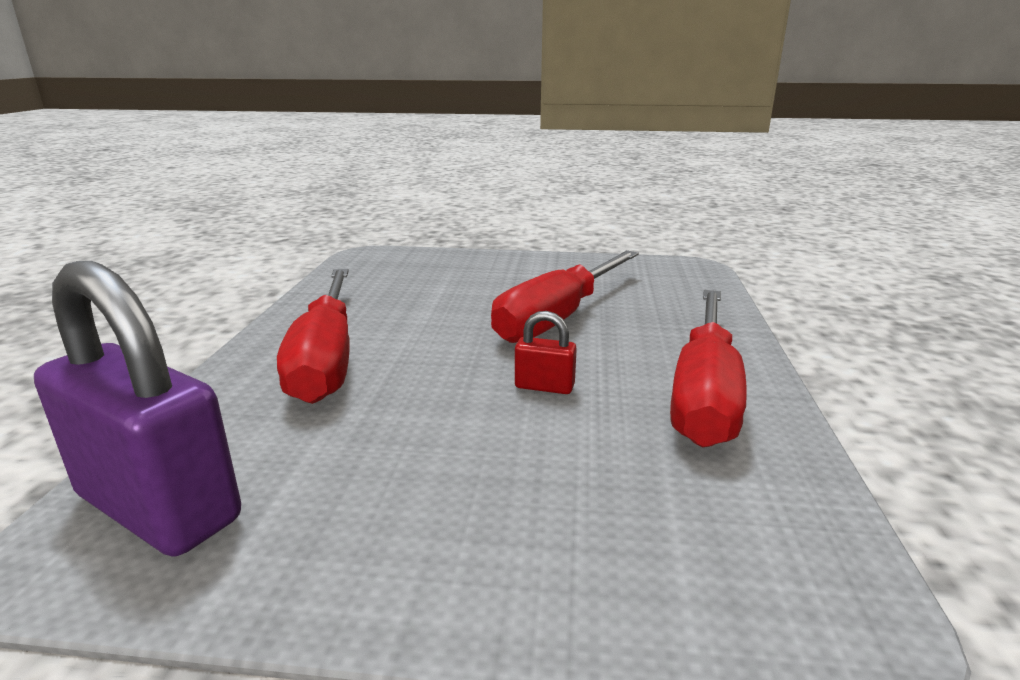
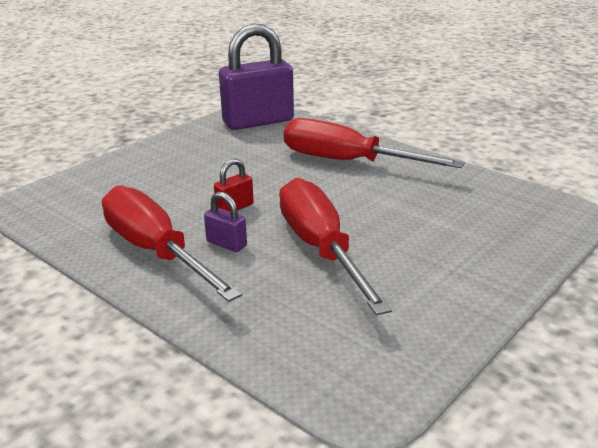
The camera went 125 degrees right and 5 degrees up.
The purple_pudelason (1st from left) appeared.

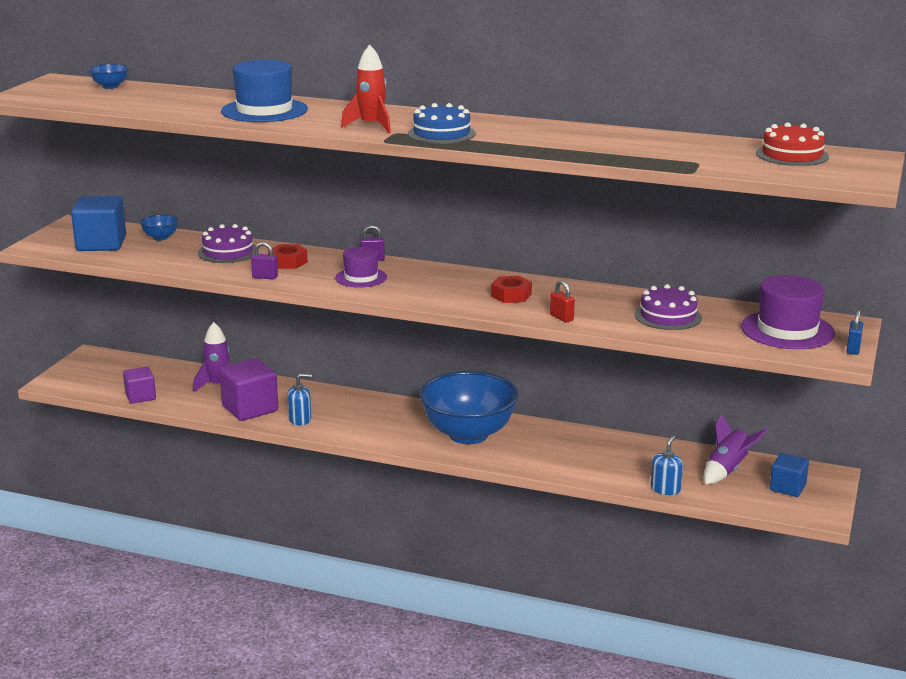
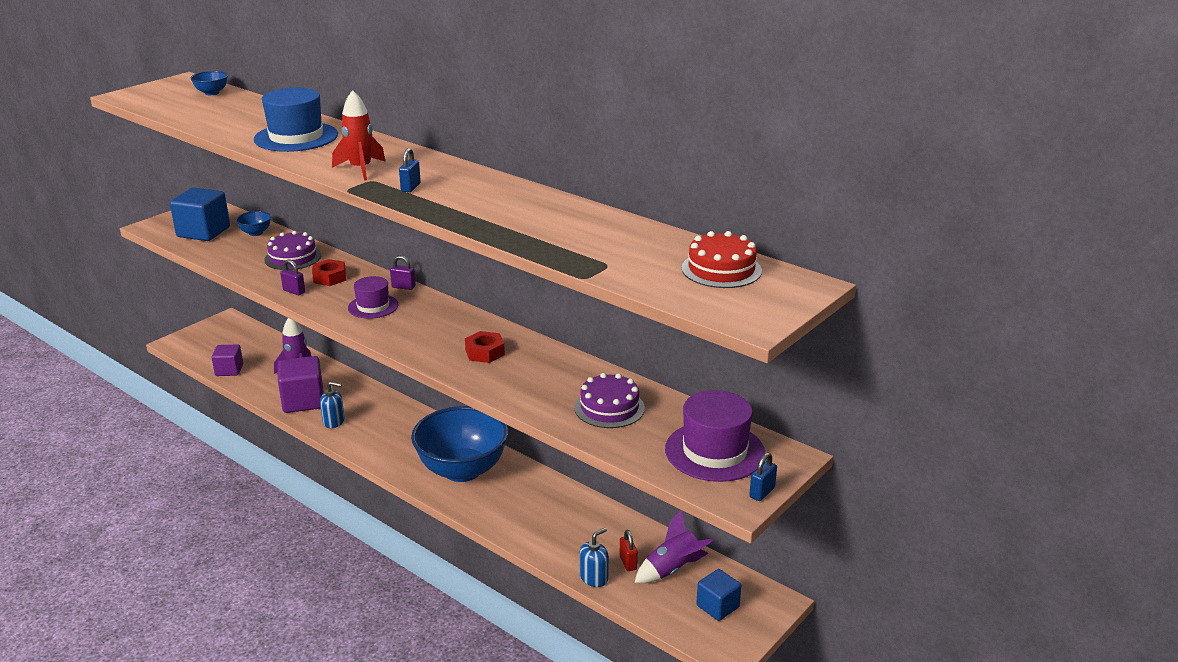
The camera went 20 degrees right and 5 degrees up.
The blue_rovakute was replaced by the blue_pudelason (1st from left).
The red_pudelason moved.

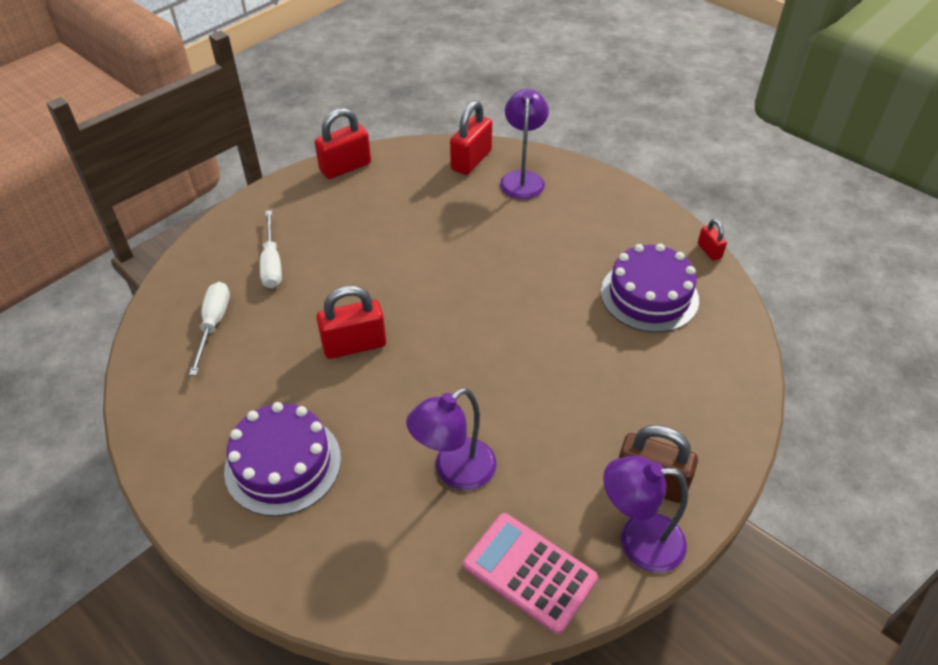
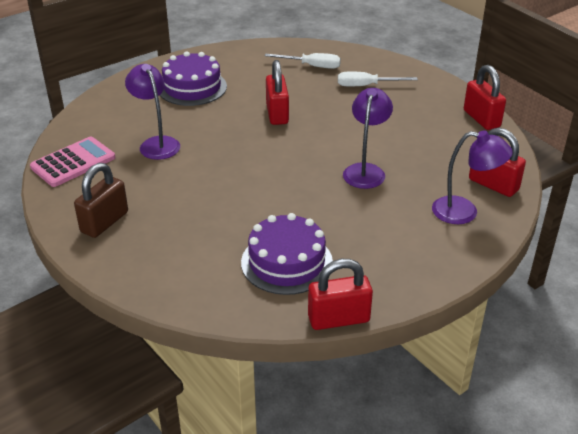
The camera went 100 degrees right and 10 degrees down.
The red_pudelason (4th from left in the first image) changed to 1.90 times the size.
The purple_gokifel (3rd from left in the first image) moved.

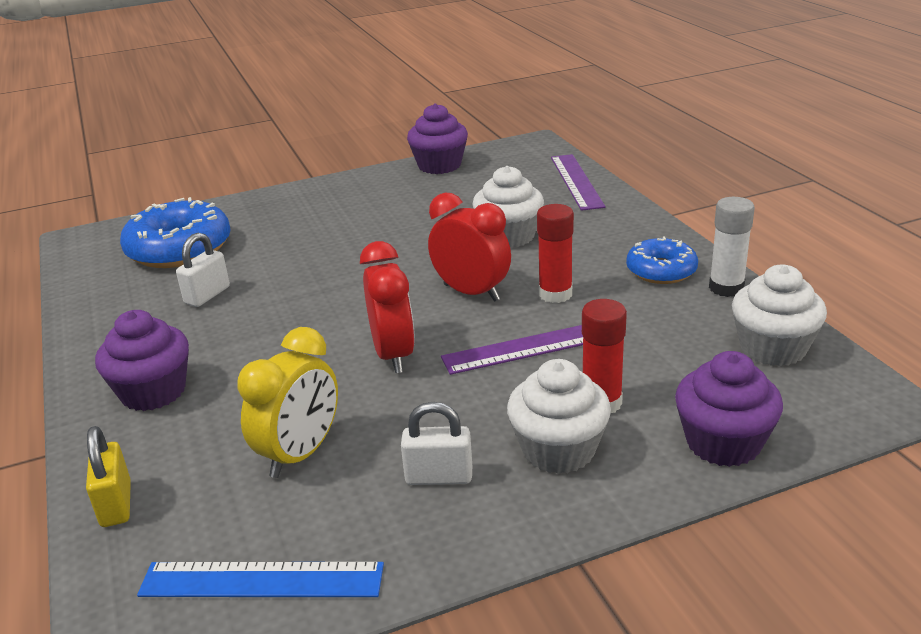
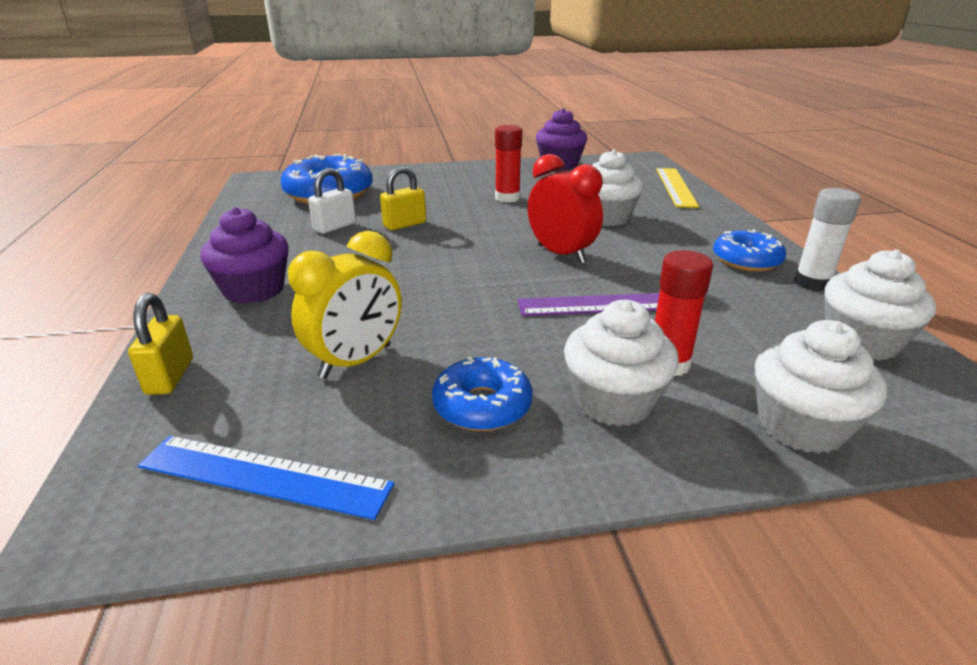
The camera went 10 degrees right and 0 degrees up.
The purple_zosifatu (2nd from left) became the yellow_zosifatu.
The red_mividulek (1st from left) moved.
The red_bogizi (1st from left) disappeared.
The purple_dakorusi (3rd from left) became the white_dakorusi (3rd from left).
The white_pudelason (2nd from left) was replaced by the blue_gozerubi (2nd from left).
The yellow_pudelason (2nd from left) appeared.

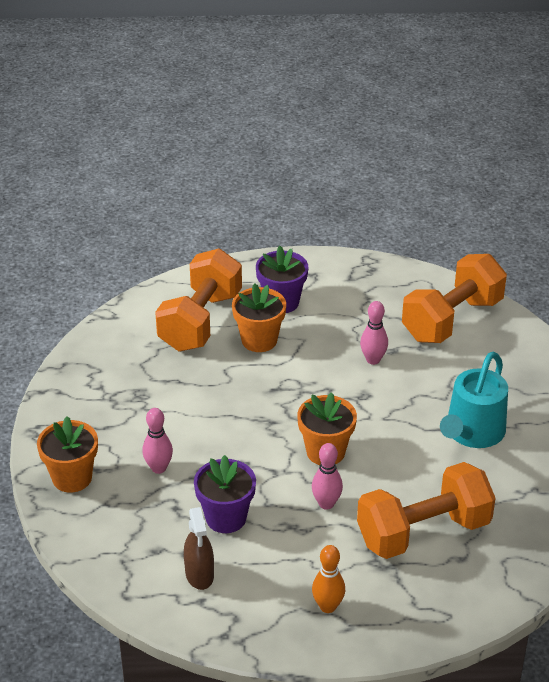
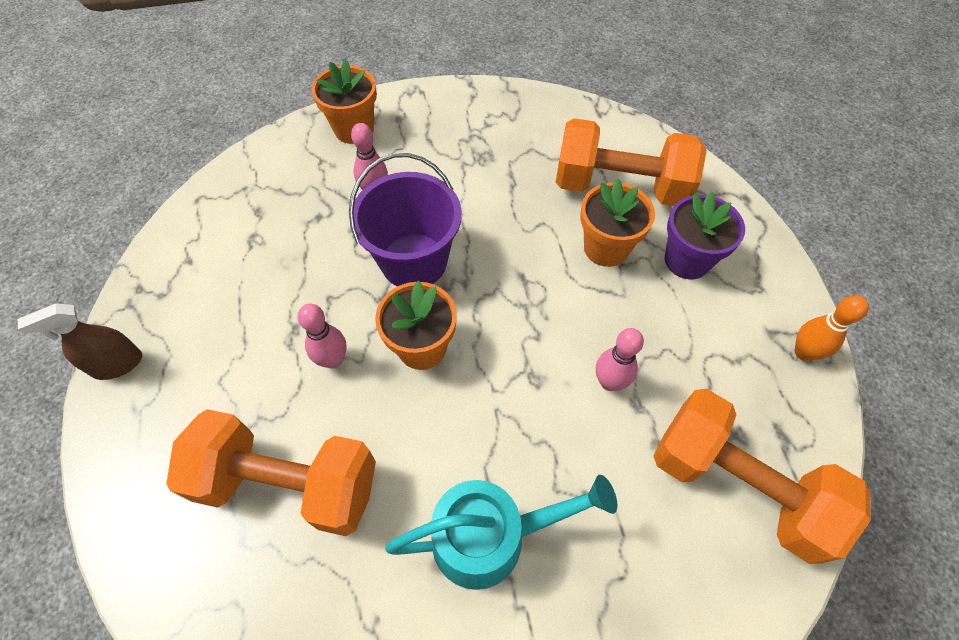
The camera went 80 degrees right and 20 degrees up.
The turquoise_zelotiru turned 150 degrees clockwise.
The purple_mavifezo (1st from left) disappeared.
The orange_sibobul (2nd from left in the first image) turned 45 degrees counterclockwise.
The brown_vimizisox moved.
The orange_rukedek moved.
The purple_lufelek appeared.

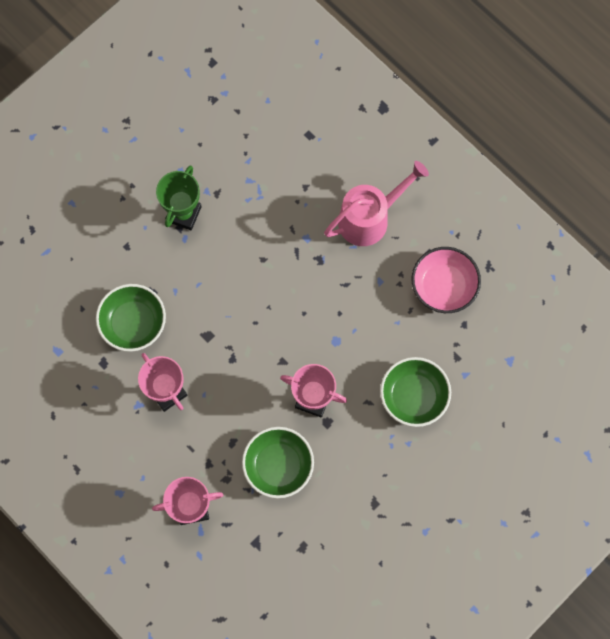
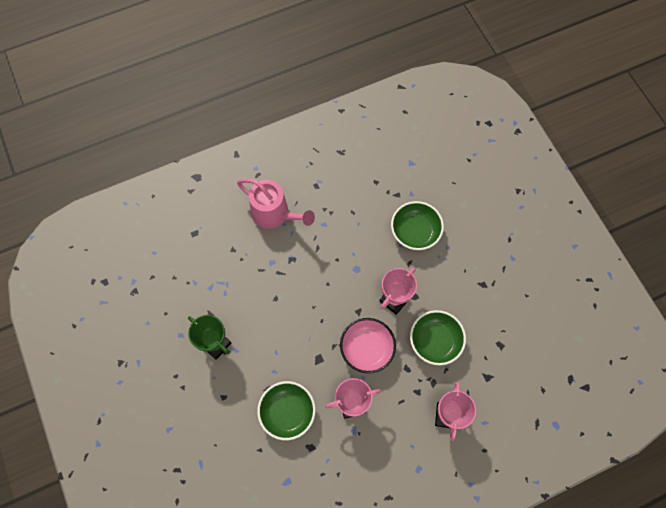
The camera went 70 degrees left and 5 degrees down.
The pink_zelotiru turned 135 degrees clockwise.
The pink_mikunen moved.

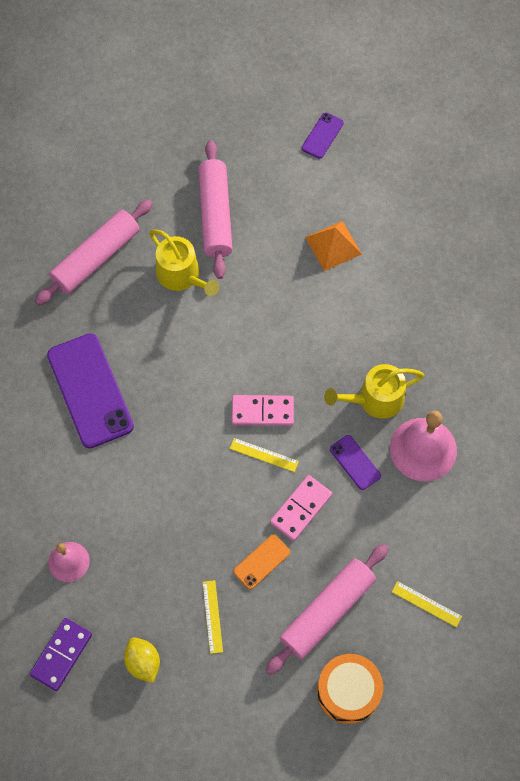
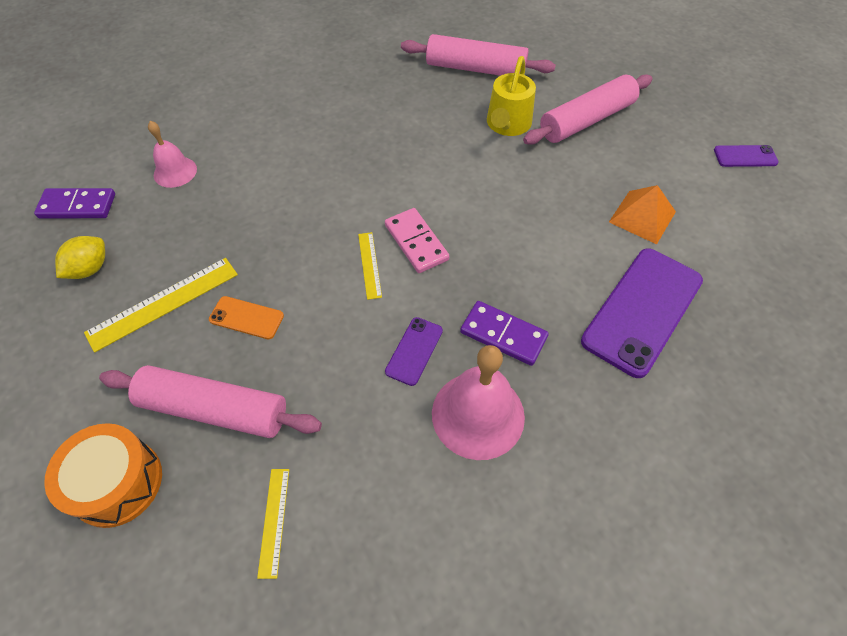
The camera went 60 degrees right and 10 degrees down.
The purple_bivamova (1st from left in the first image) moved.
The yellow_zelotiru (2nd from left) was replaced by the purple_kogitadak (2nd from left).
The pink_kogitadak (2nd from left) disappeared.
The yellow_zosifatu (1st from left) changed to 1.77 times the size.

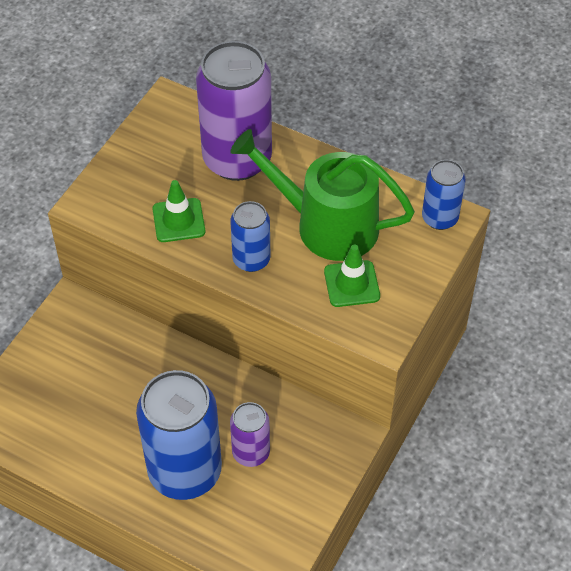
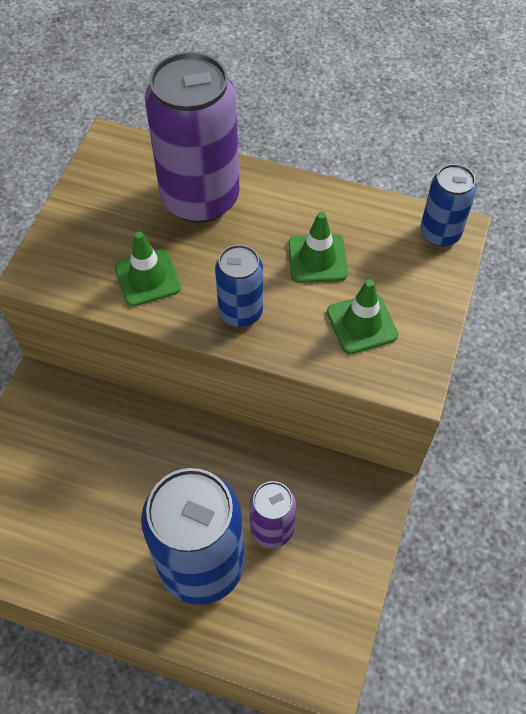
The camera went 10 degrees left and 5 degrees up.
The green_zelotiru was replaced by the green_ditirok (2nd from left).

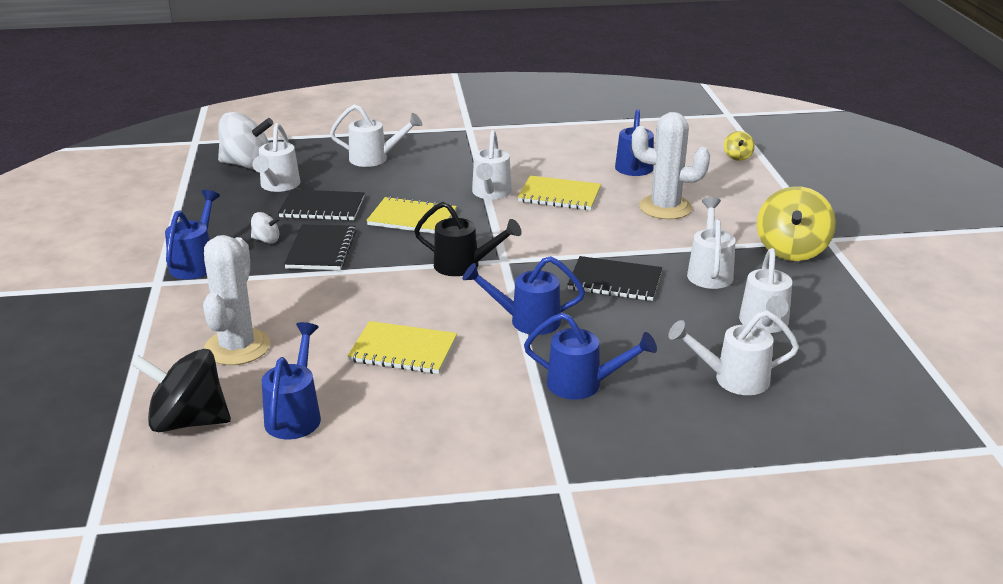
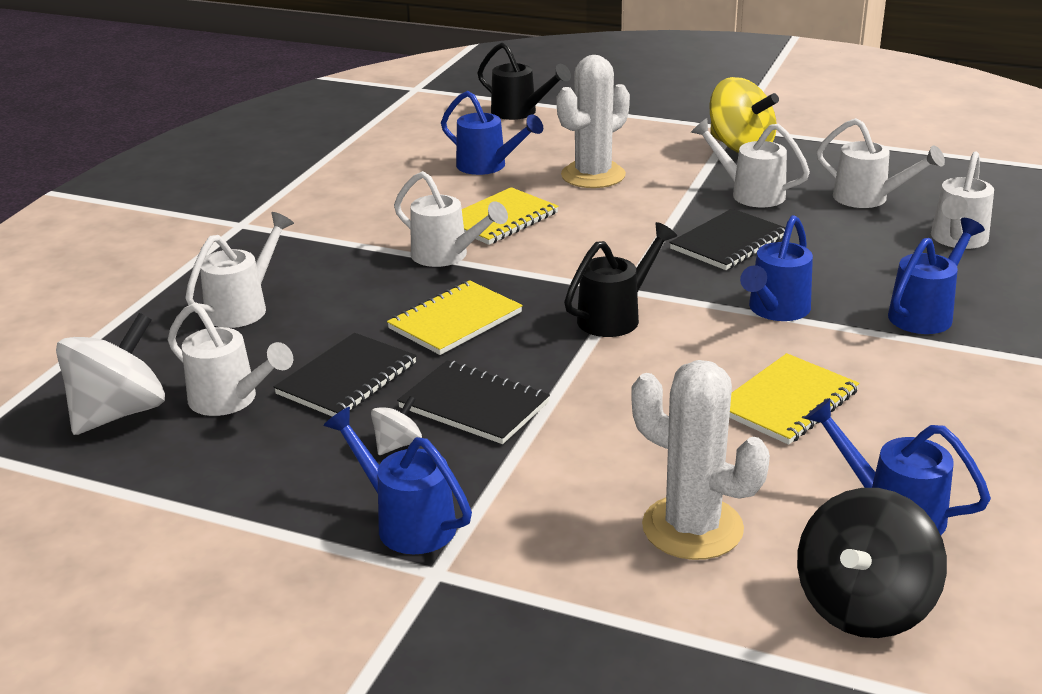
The camera went 60 degrees left and 0 degrees up.
The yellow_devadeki (1st from left) was replaced by the black_zelotiru (1st from left).

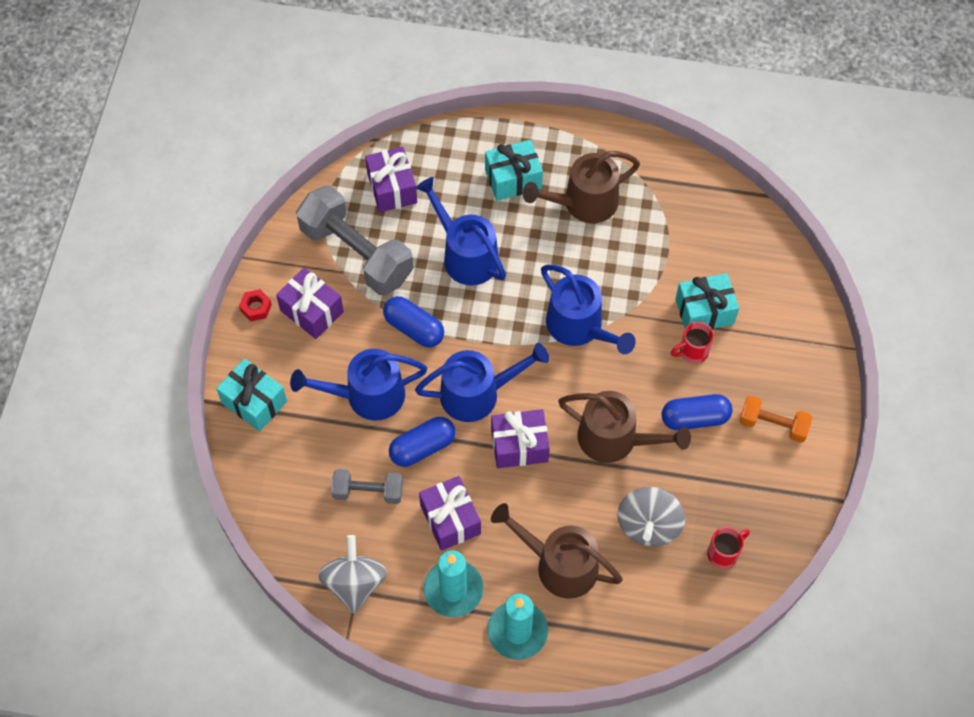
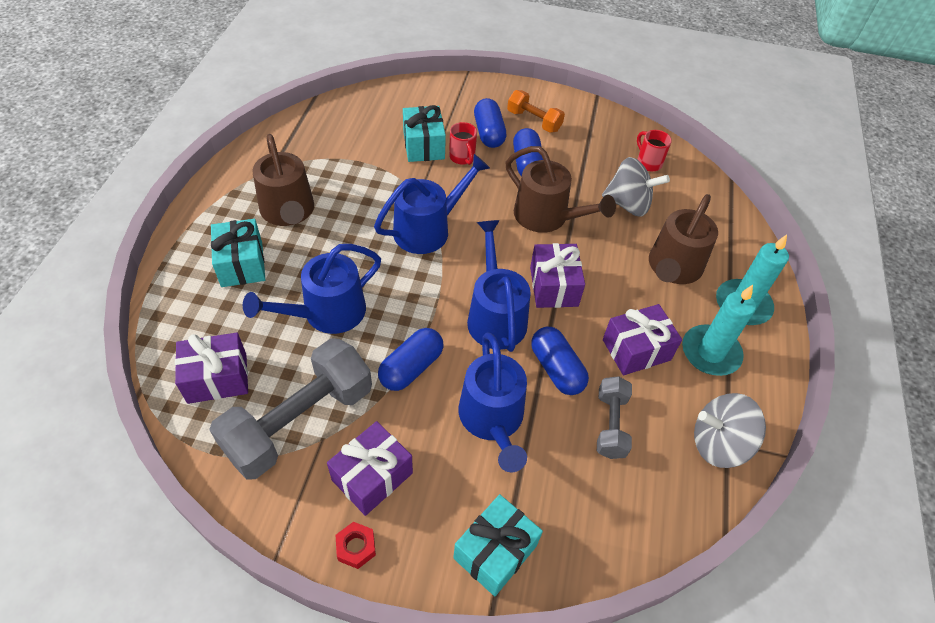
The camera went 90 degrees left and 10 degrees down.
The brown_zelotiru (3rd from left in the first image) turned 105 degrees clockwise.
The orange_sibobul turned 75 degrees counterclockwise.
The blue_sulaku (2nd from left) appeared.

